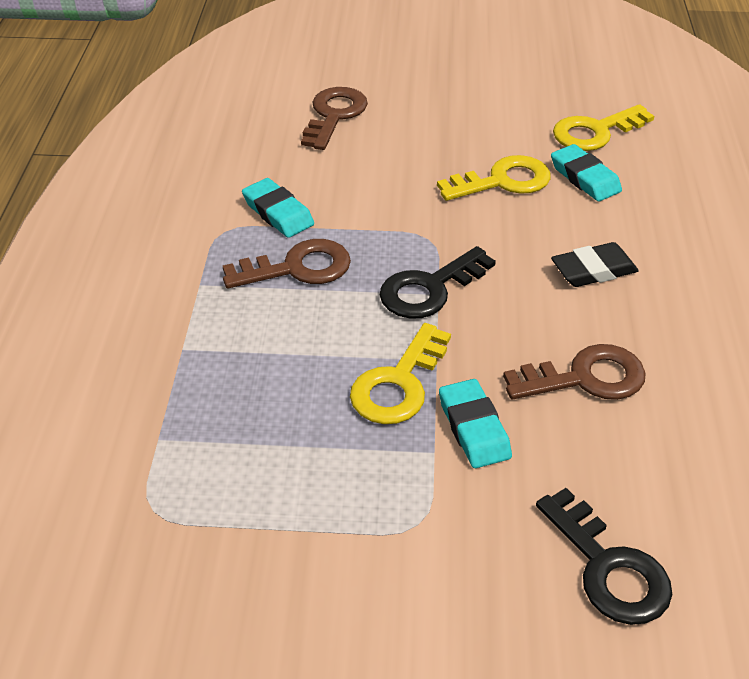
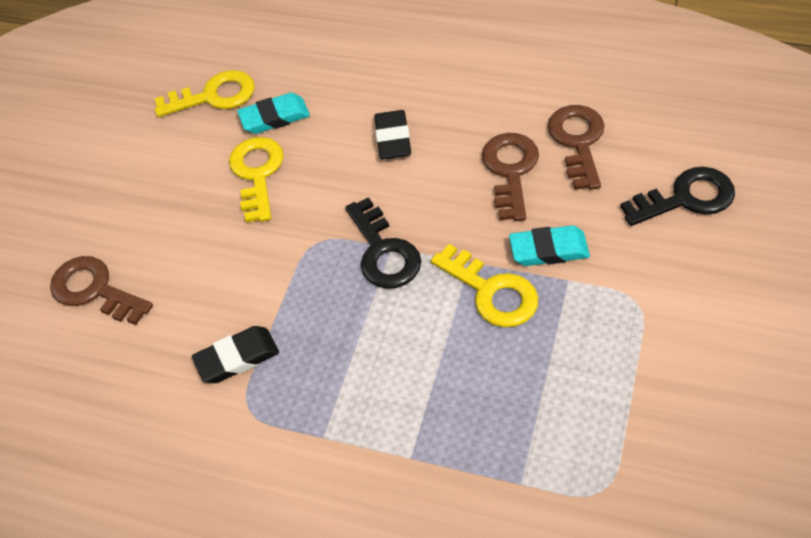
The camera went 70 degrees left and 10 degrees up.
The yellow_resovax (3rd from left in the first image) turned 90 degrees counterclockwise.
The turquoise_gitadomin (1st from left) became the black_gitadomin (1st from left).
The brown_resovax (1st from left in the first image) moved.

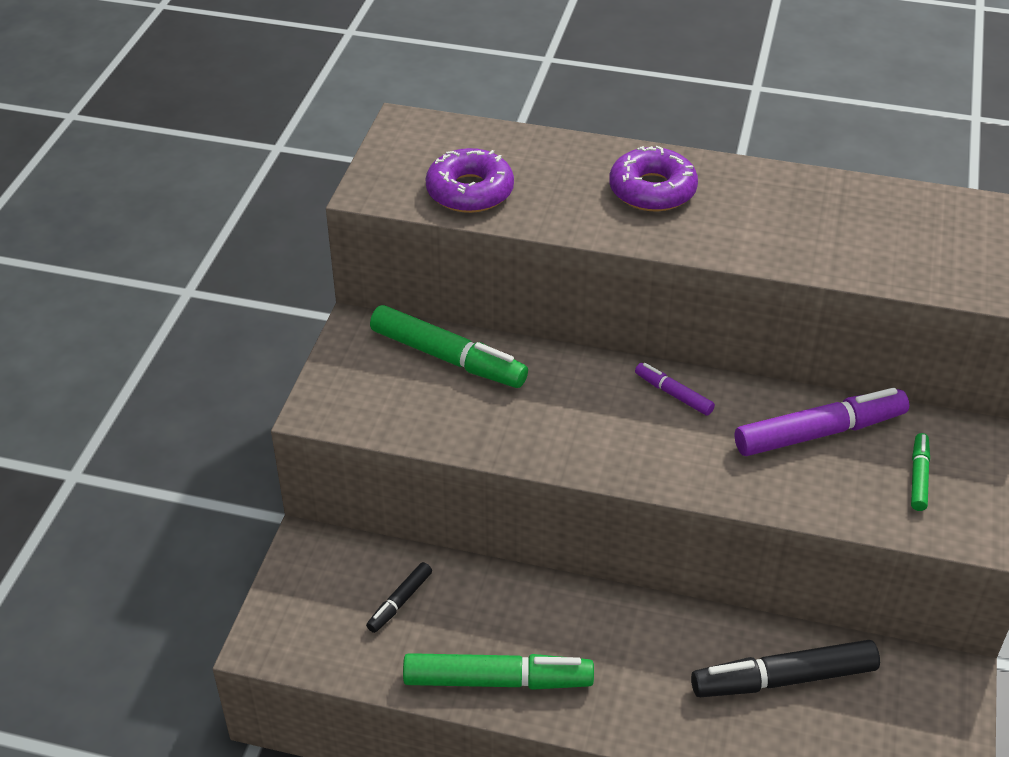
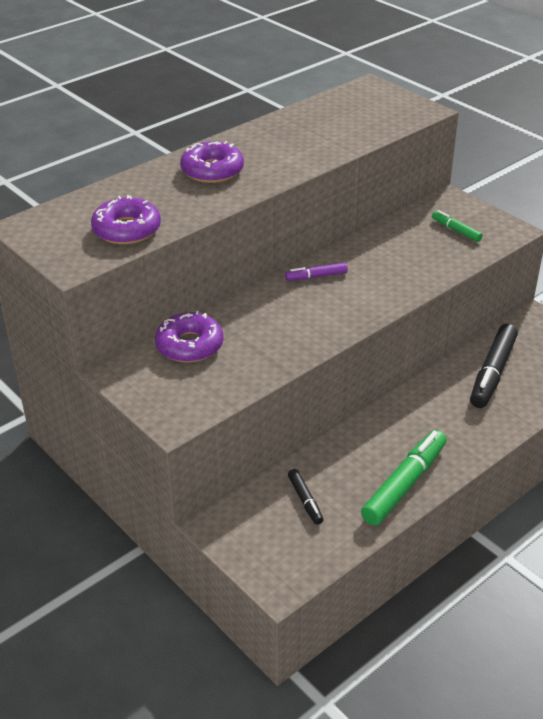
The camera went 55 degrees left and 5 degrees down.
The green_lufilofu (1st from left) was replaced by the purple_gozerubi (2nd from left).
The purple_lufilofu (2nd from left) disappeared.

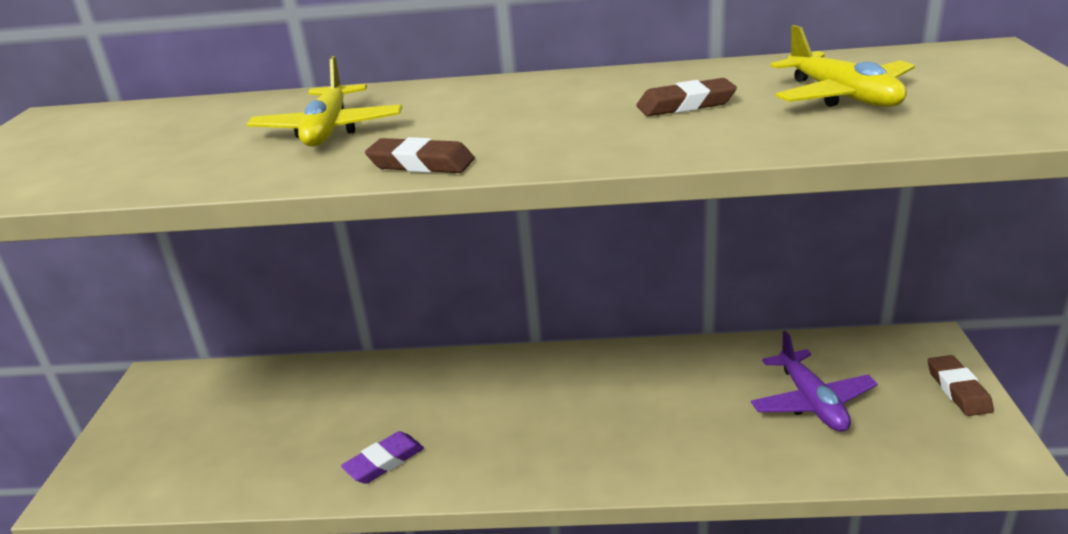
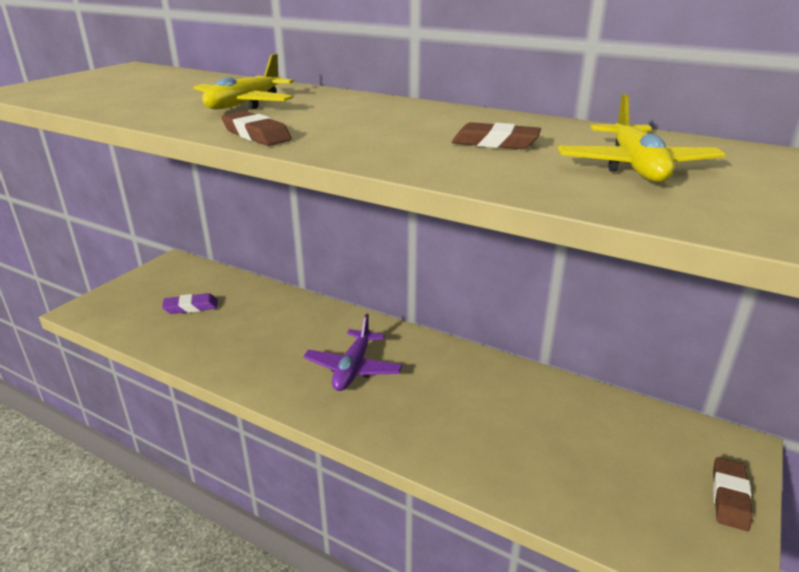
The camera went 25 degrees right and 0 degrees up.
The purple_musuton moved.
The purple_gitadomin moved.

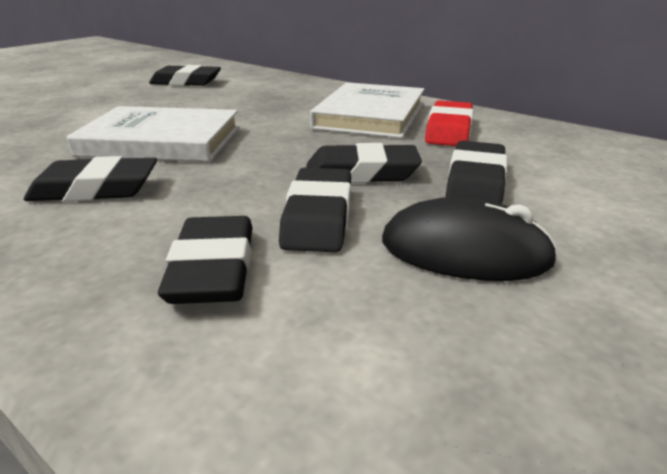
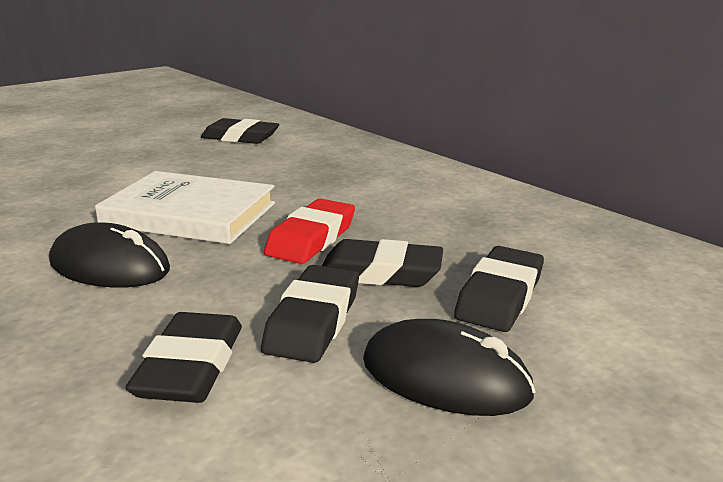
The camera went 10 degrees right and 5 degrees down.
The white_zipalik (2nd from left) disappeared.
The red_gitadomin moved.
The black_gitadomin (1st from left) was replaced by the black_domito (1st from left).

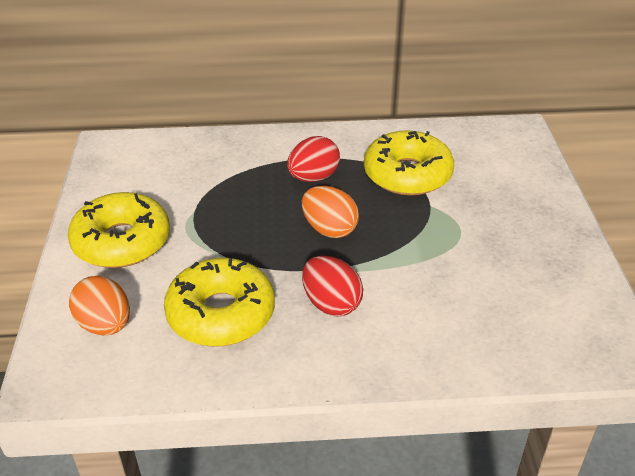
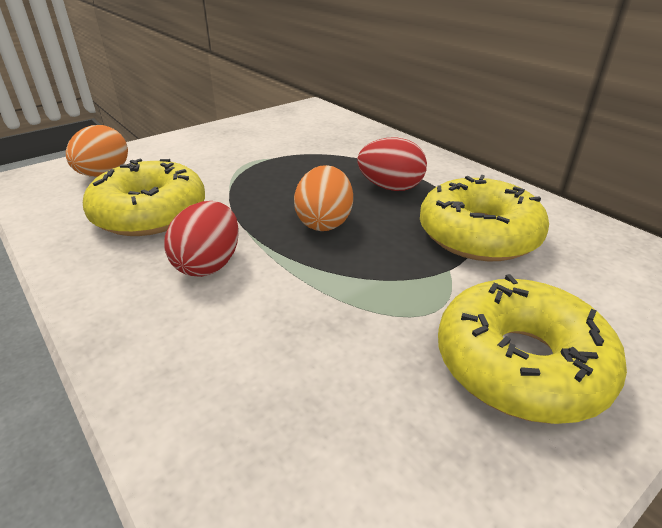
The camera went 55 degrees right and 5 degrees down.
The yellow_gozerubi (1st from left in the first image) moved.

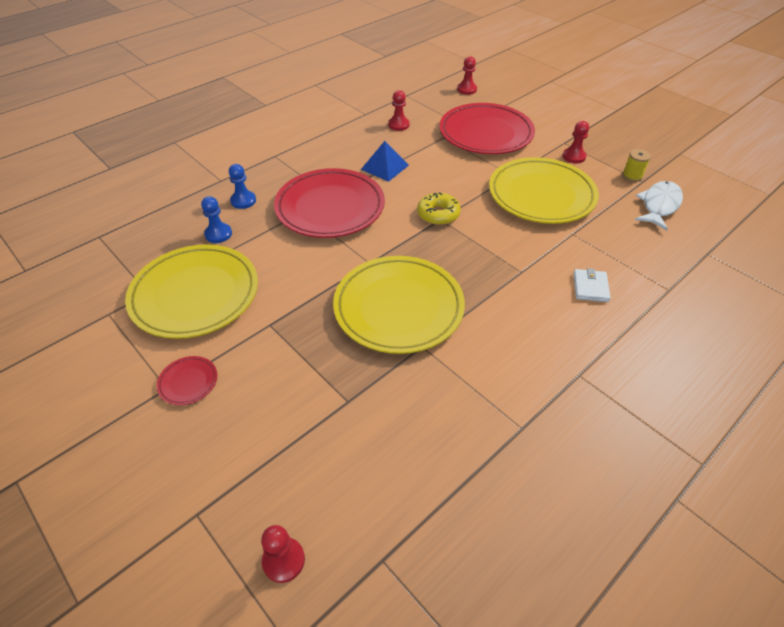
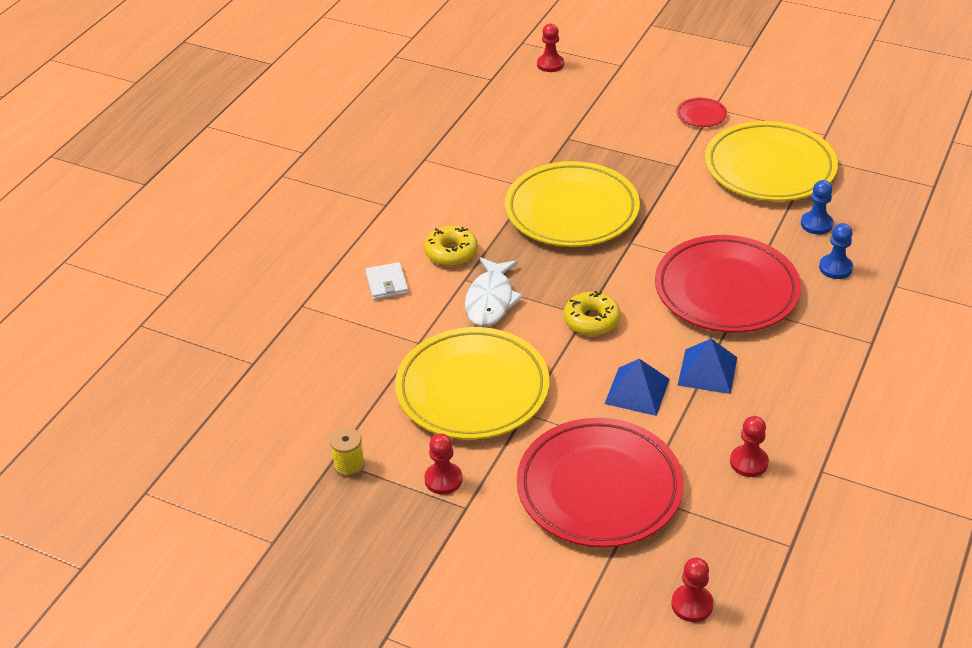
The camera went 160 degrees right and 5 degrees down.
The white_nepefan moved.
The yellow_gozerubi (1st from left) appeared.
The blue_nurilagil (1st from left) appeared.

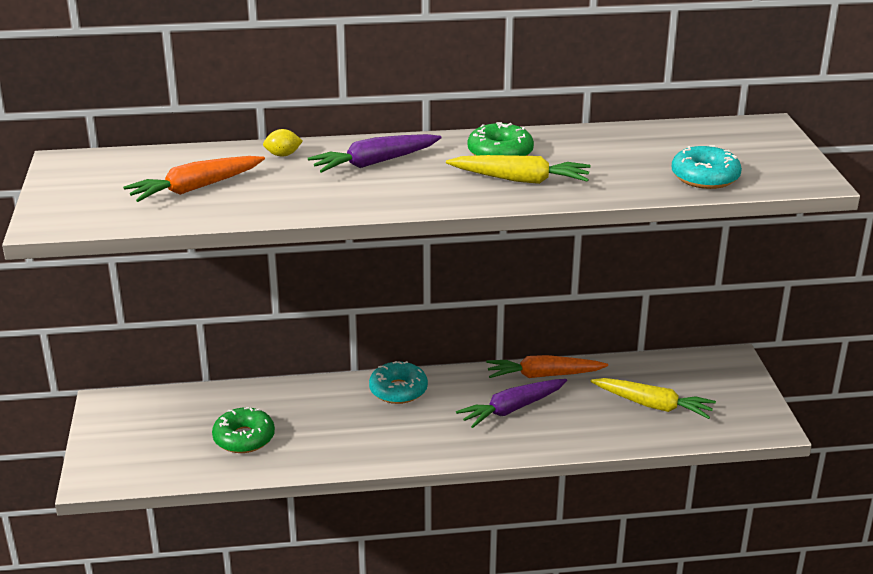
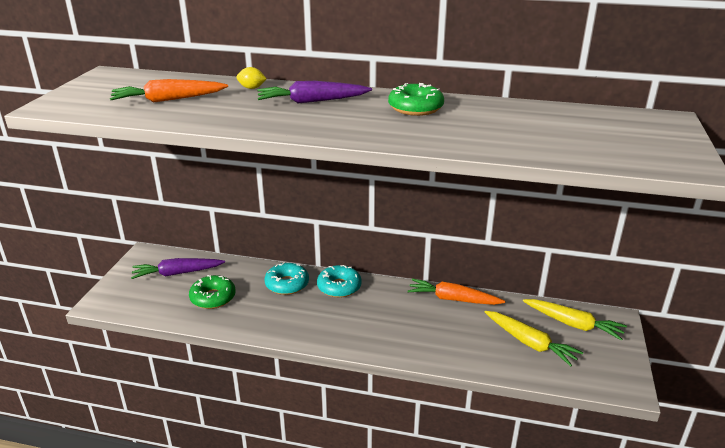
The camera went 20 degrees right and 0 degrees up.
The turquoise_gozerubi (2nd from left in the first image) moved.
The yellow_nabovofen (1st from left in the first image) moved.
The purple_nabovofen (2nd from left in the first image) moved.

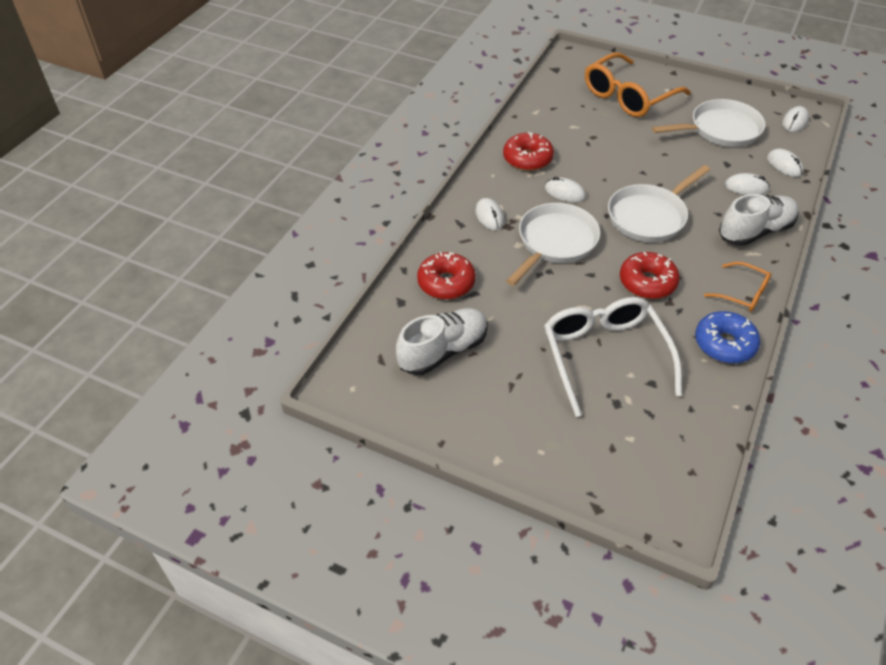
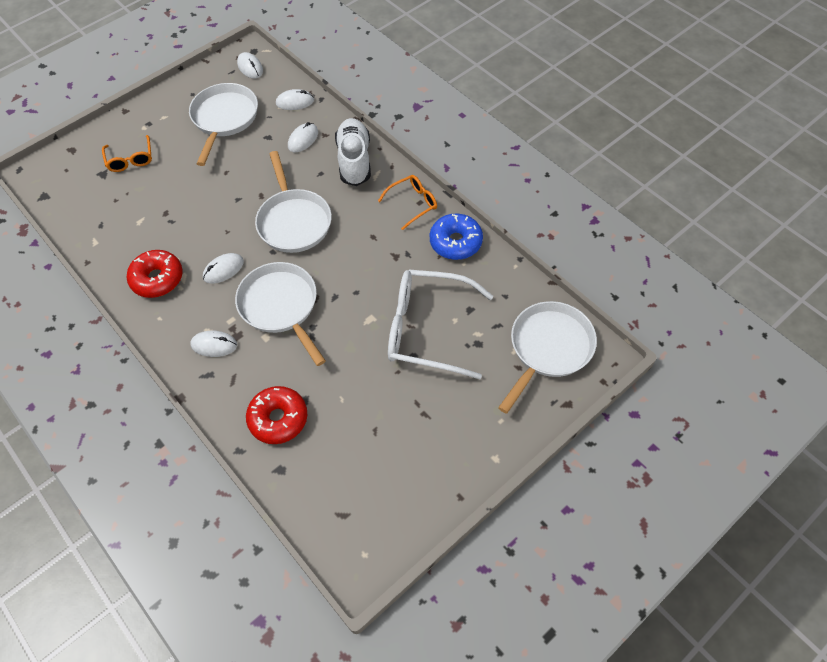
The camera went 65 degrees left and 10 degrees up.
The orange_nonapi (1st from left) changed to 0.51 times the size.
The red_gozerubi (3rd from left) disappeared.
The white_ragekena (1st from left) disappeared.
The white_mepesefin (4th from left) appeared.

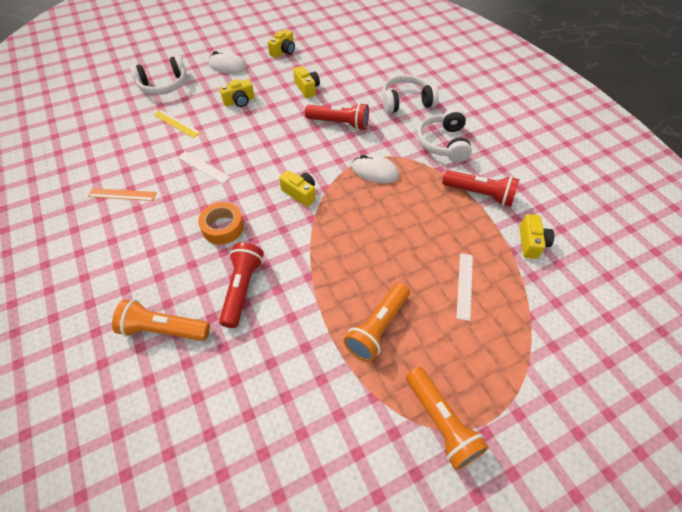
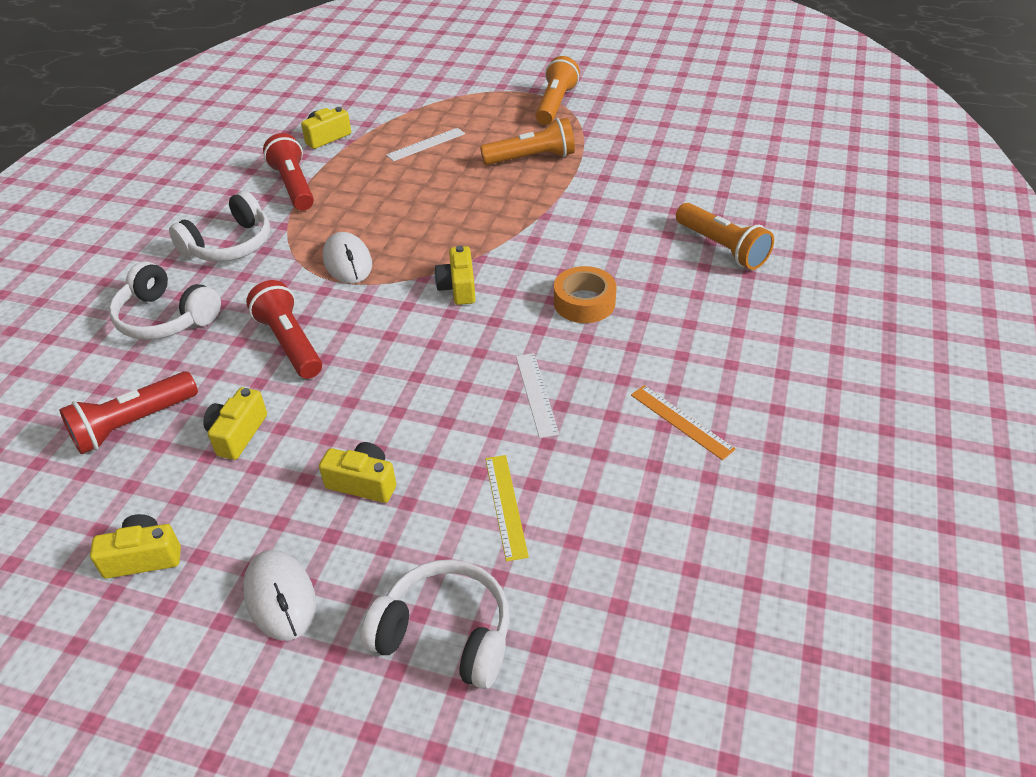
The camera went 135 degrees left and 10 degrees down.
The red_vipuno (1st from left) moved.

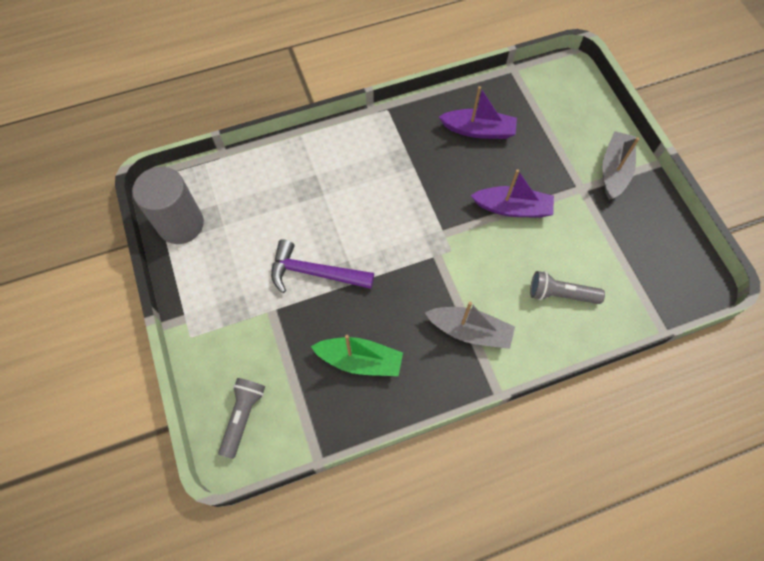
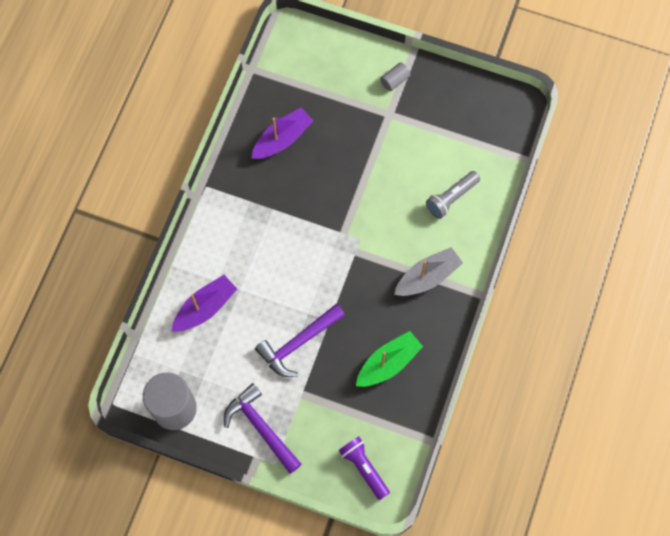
The camera went 50 degrees left and 5 degrees up.
The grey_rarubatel (2nd from left) was replaced by the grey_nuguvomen (2nd from left).
The purple_rarubatel (2nd from left in the first image) moved.
The grey_vipuno (1st from left) became the purple_vipuno.
The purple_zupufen (1st from left) appeared.

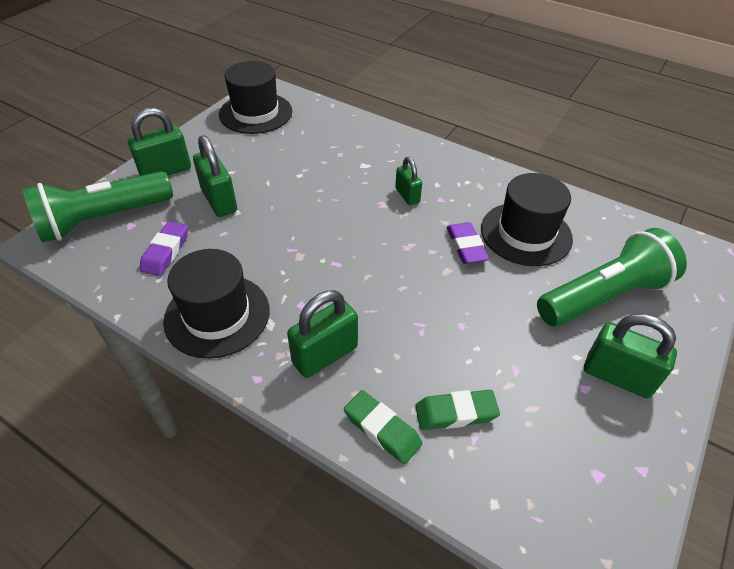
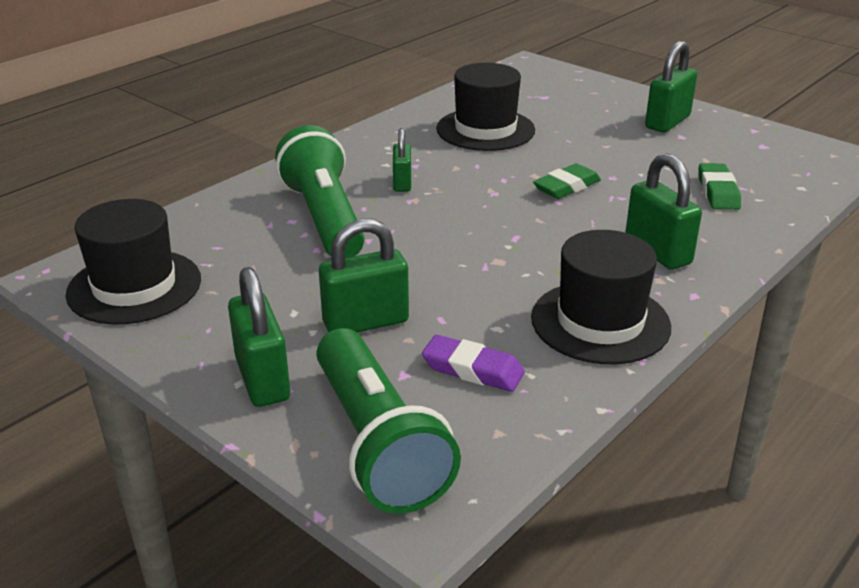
The camera went 80 degrees left and 15 degrees down.
The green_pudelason (4th from left in the first image) turned 75 degrees counterclockwise.
The purple_gitadomin (2nd from left) disappeared.
The green_vipuno (2nd from left in the first image) moved.
The green_gitadomin (1st from left) moved.

